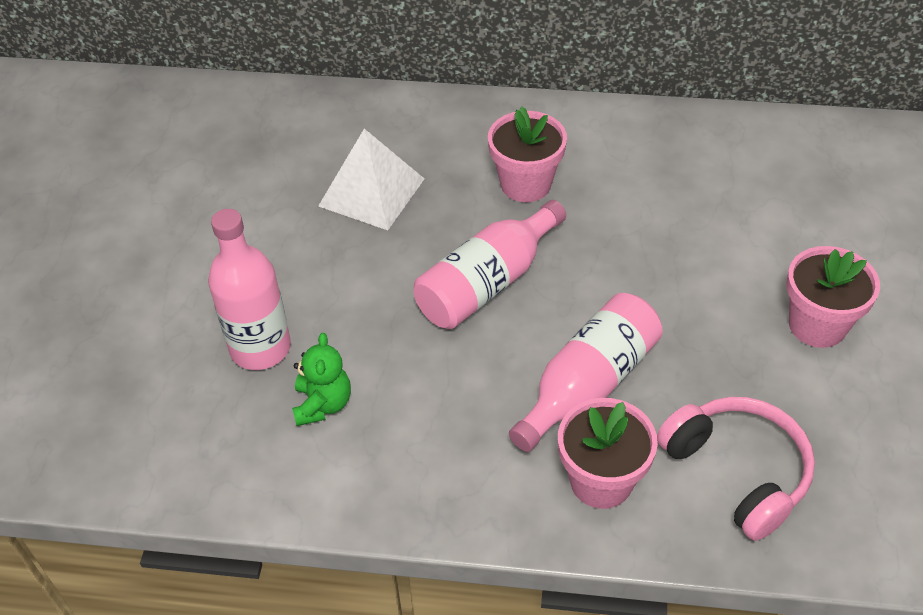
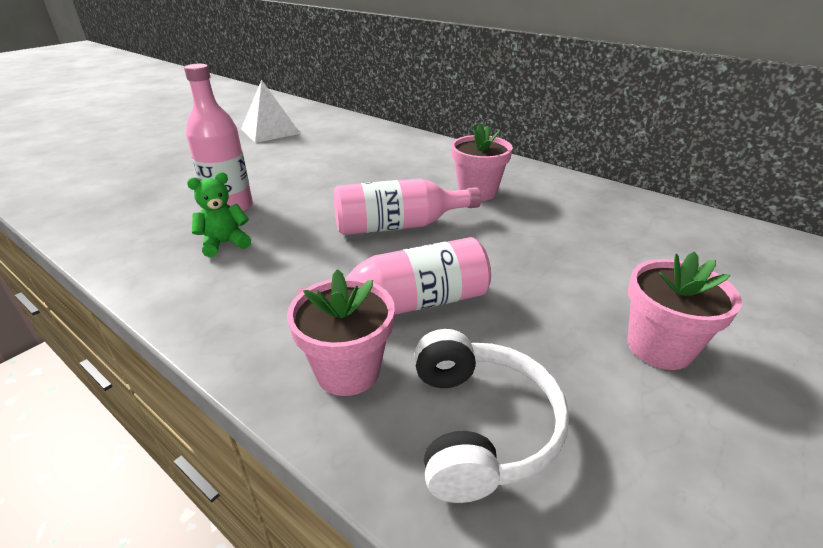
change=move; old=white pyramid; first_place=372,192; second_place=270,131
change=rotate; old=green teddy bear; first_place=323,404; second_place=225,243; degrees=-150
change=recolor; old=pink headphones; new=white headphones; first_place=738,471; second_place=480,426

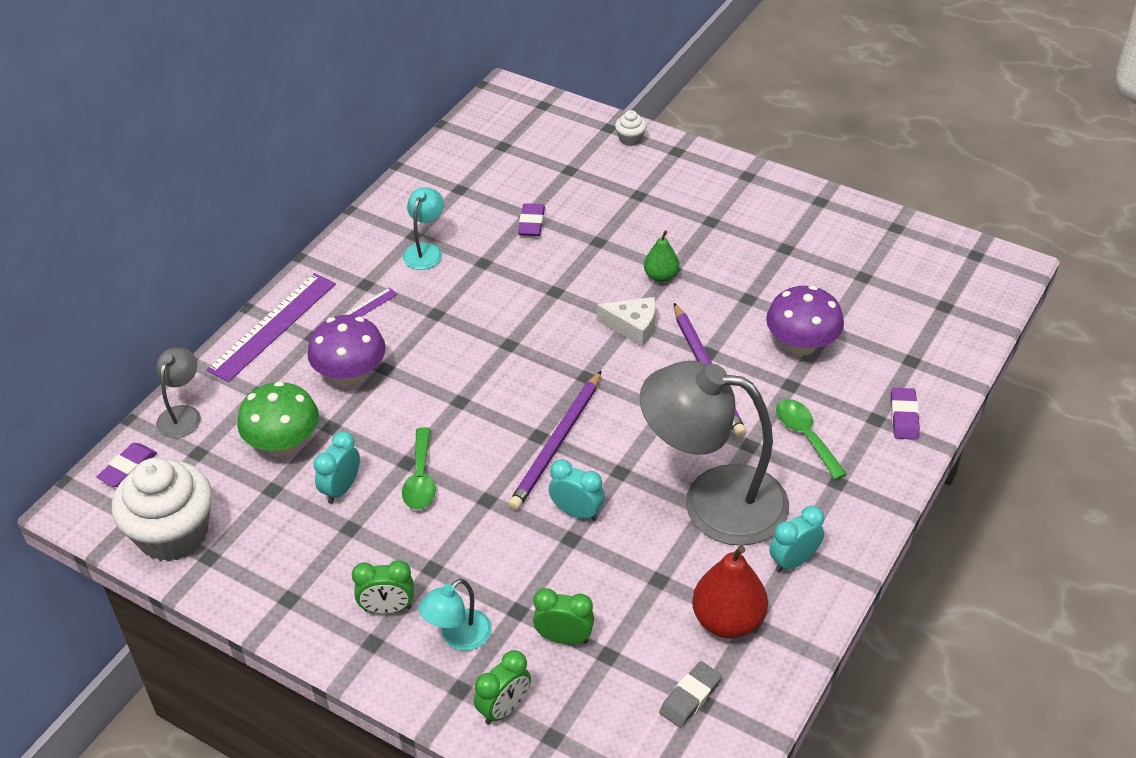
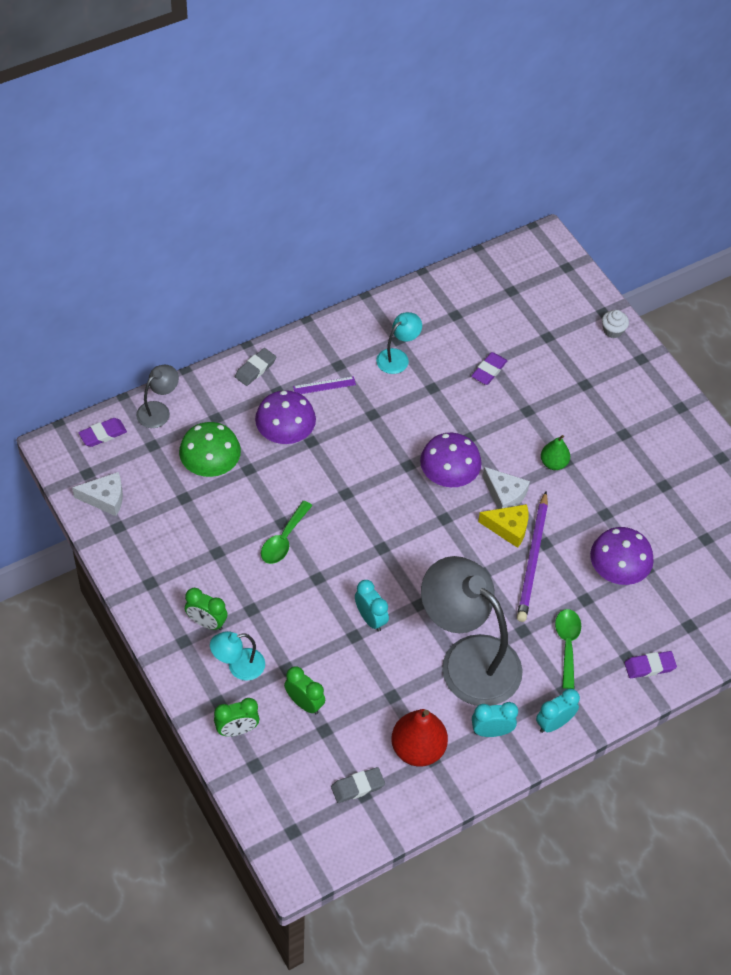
change=replace; old=purple ruler; new=grey eraser; first_place=272,326; second_place=255,369
change=delete; old=purple pencil; first_place=556,443
change=rotate; old=purple eraser; first_place=904,417; second_place=649,666; degrees=45
change=move; old=turquoise clock; first_place=341,489; second_place=554,723
change=replace; old=white cupcake; new=white cheese; first_place=173,534; second_place=105,498
change=insert; new=purple mushroom; second_place=448,477
change=insert; new=yellow cheese; second_place=508,528

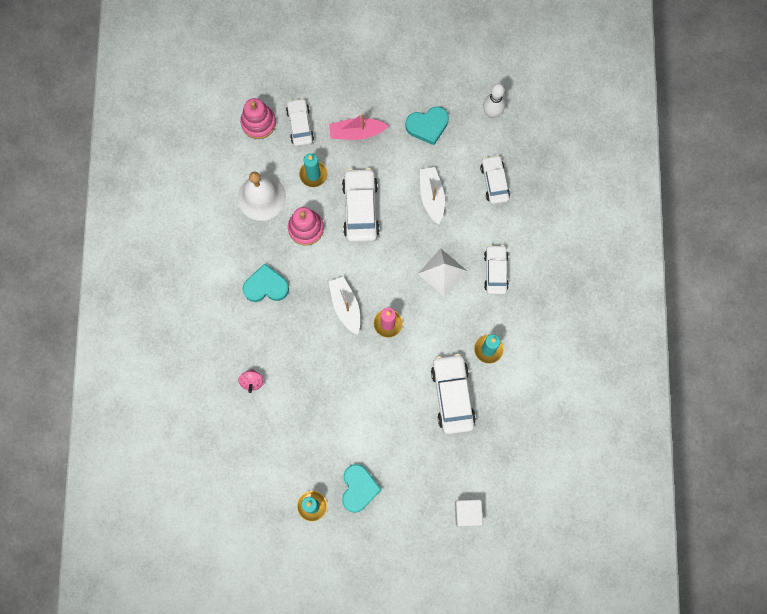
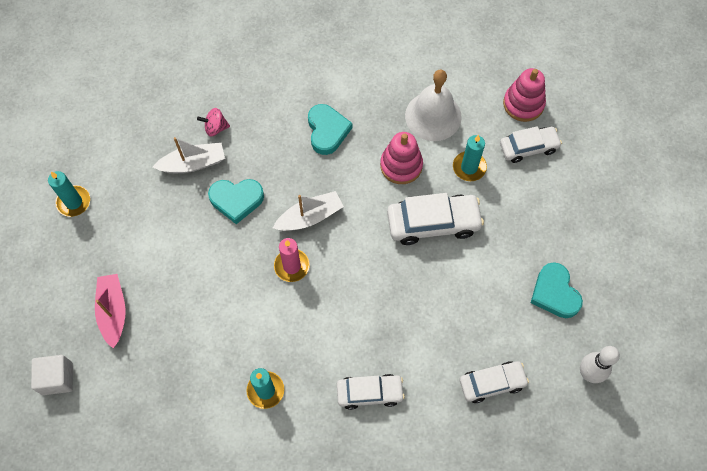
change=move; old=pink boat; first_place=356,132; second_place=113,312
change=move; old=white boat; first_place=431,196; second_place=193,163
change=delete; old=white pyramid; first_place=442,272
change=delete; old=white car; first_place=452,396
change=move; old=turquoise heart; first_place=359,488; second_place=236,200

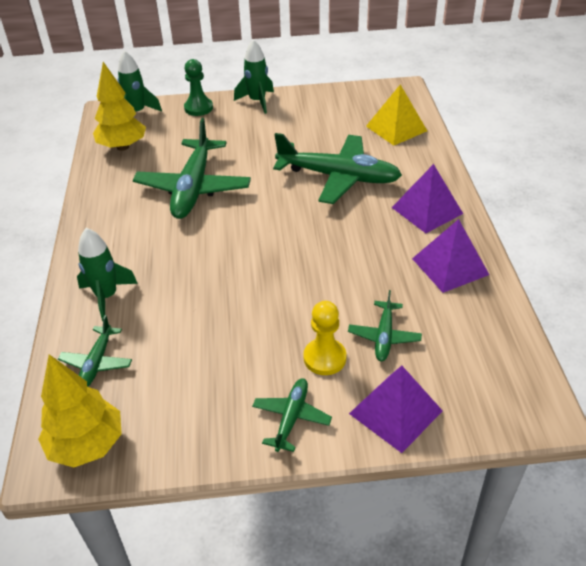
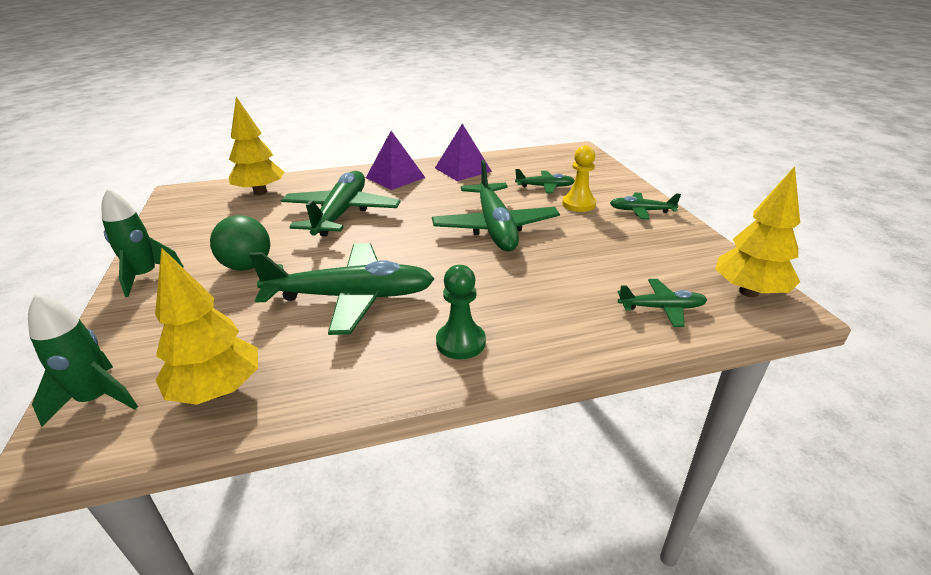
change=move; old=green pawn; first_place=198,108; second_place=460,342
change=replace; old=yellow pyramid; new=yellow tree; first_place=396,128; second_place=260,192
change=delete; old=green rocket; first_place=107,296
change=delete; old=purple pyramid; first_place=395,412
change=insert; new=green plane; second_place=494,227
change=insert; new=green ball; second_place=247,266

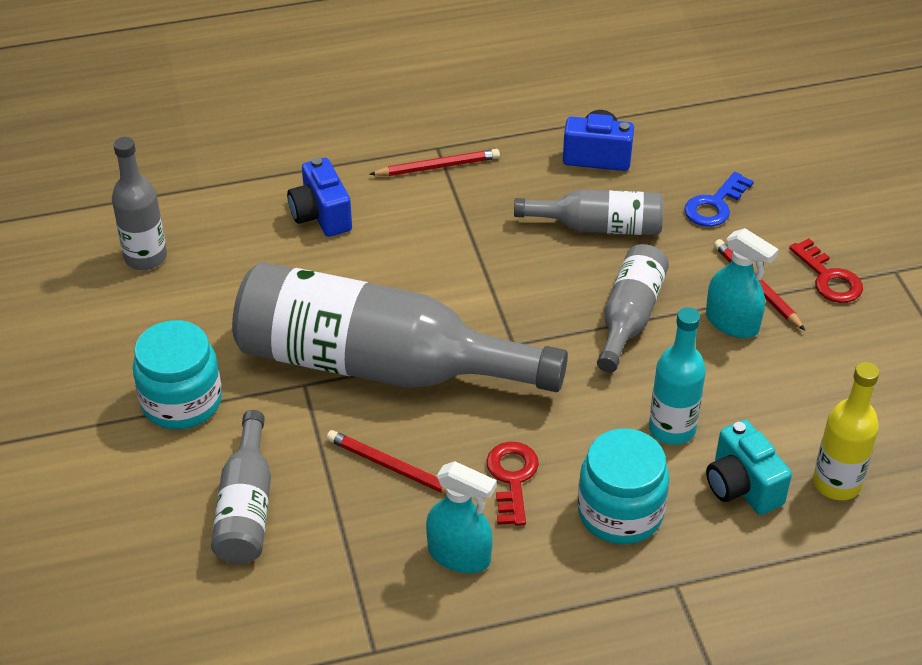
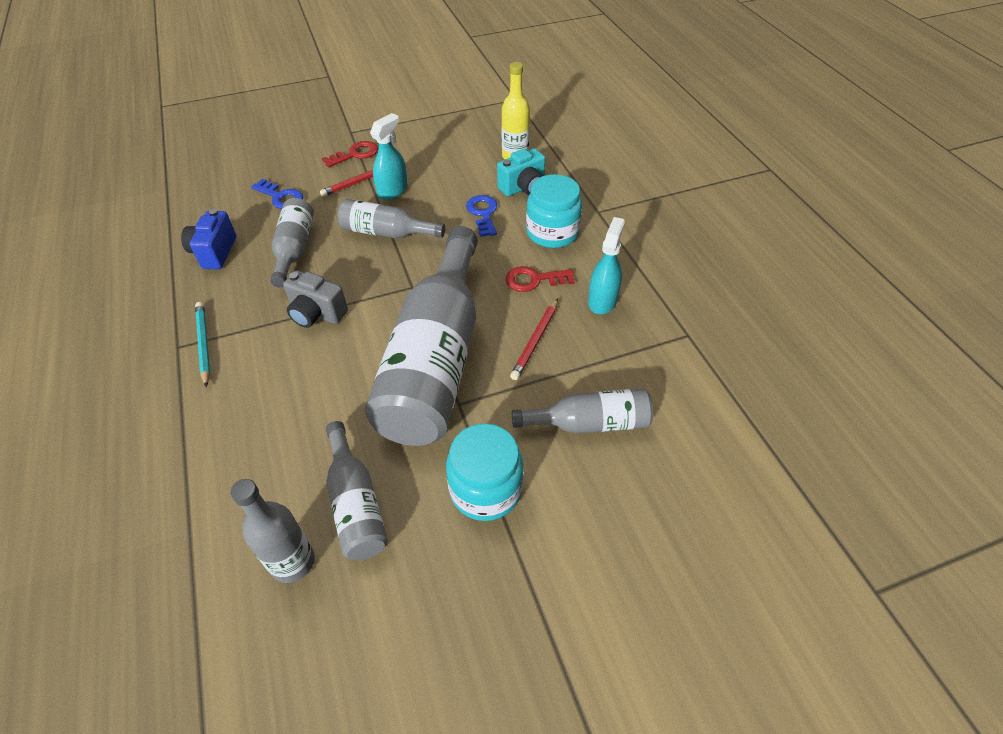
change=recolor; old=red pencil; new=turquoise pencil; first_place=438,166; second_place=203,344
change=delete; old=blue camera; first_place=321,216
change=replace; old=turquoise bottle; new=blue key; first_place=672,429; second_place=483,213
change=insert; new=grey camera; second_place=316,314
change=insert; new=grey bottle; second_place=356,504

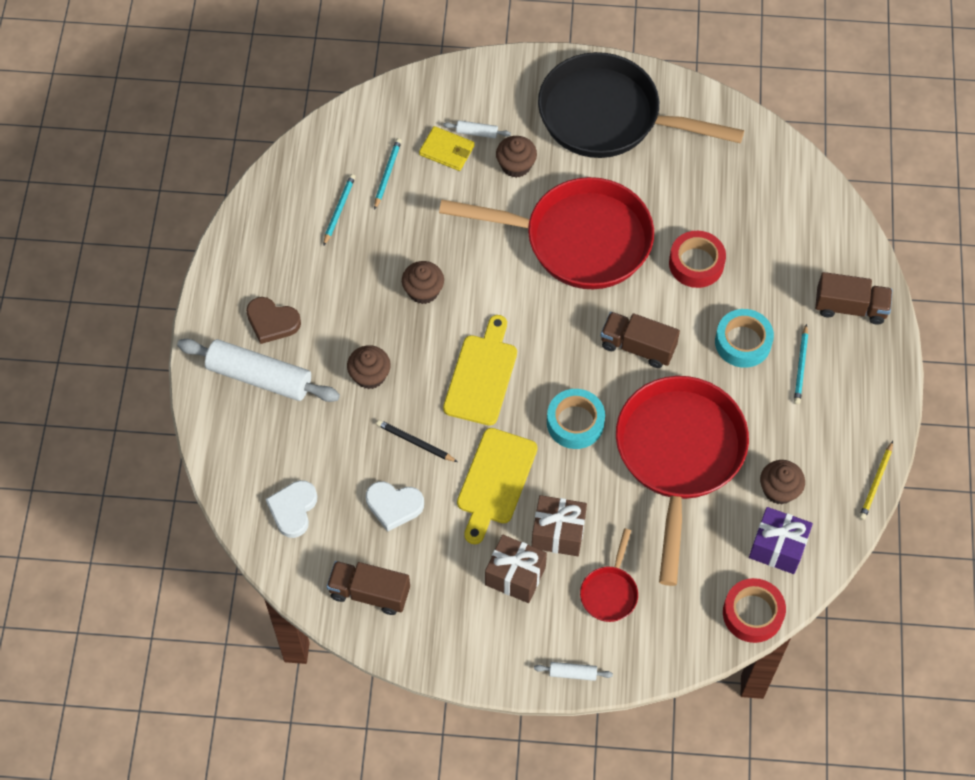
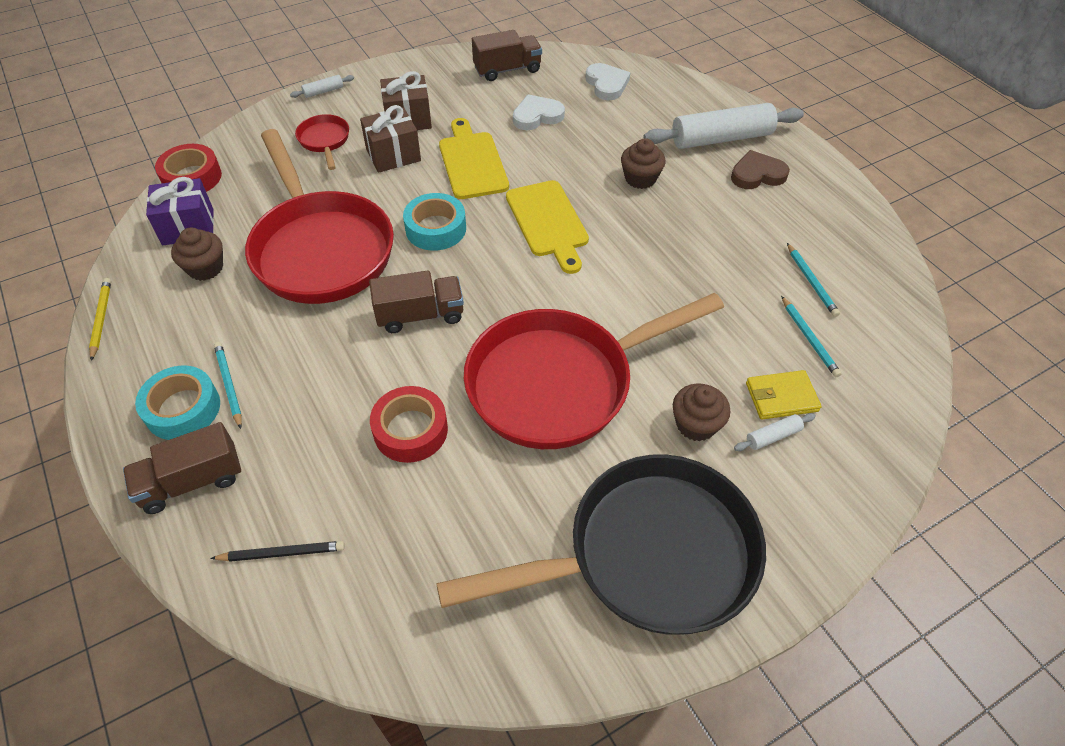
change=delete; old=brown cupcake; first_place=423,291
change=move; old=turquoise tape; first_place=743,342; second_place=183,409
change=move; old=black pencil; first_place=415,442; second_place=282,553

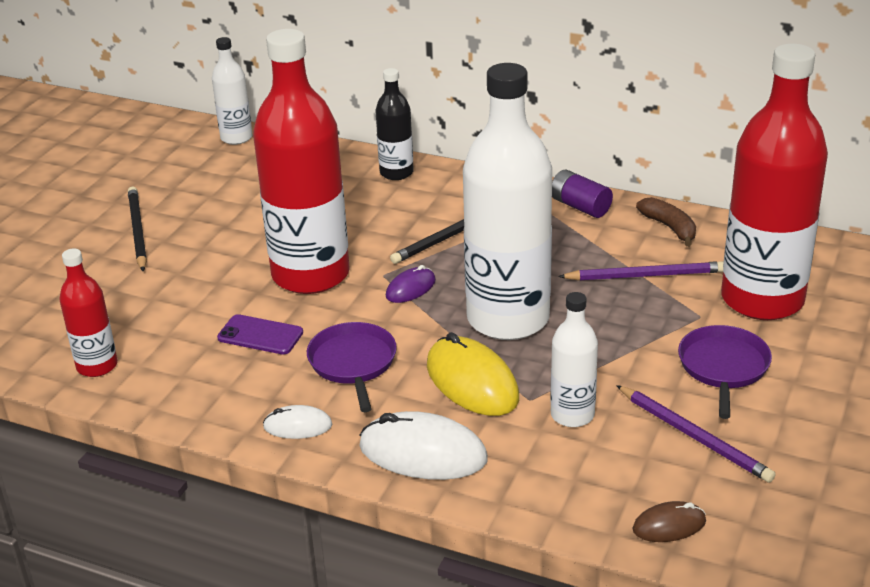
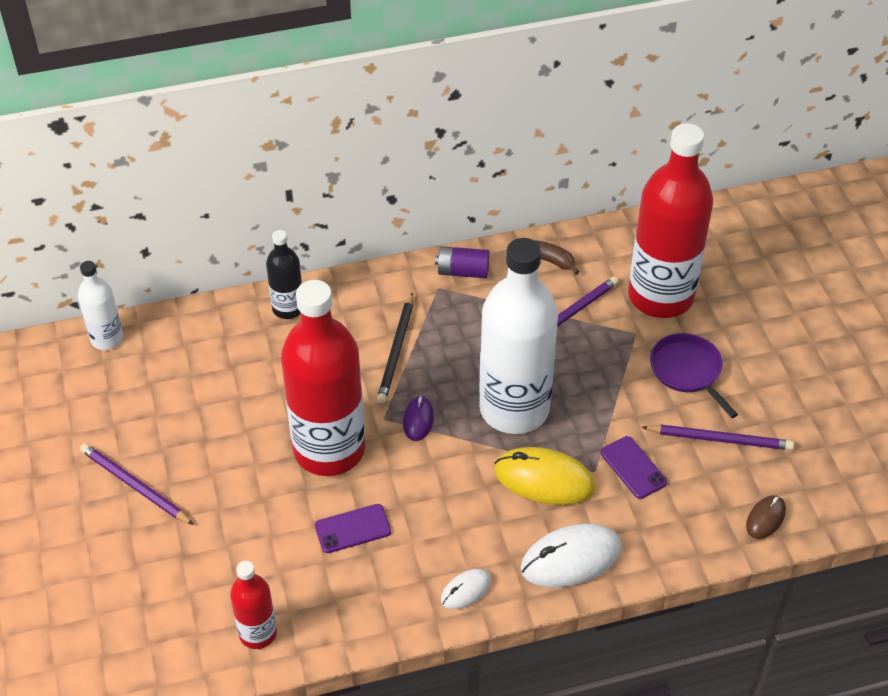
change=recolor; old=black pencil; new=purple pencil; first_place=137,231; second_place=134,486
change=replace; old=white bottle; new=purple phone; first_place=572,415; second_place=633,467
change=delete; old=purple pan; first_place=353,363

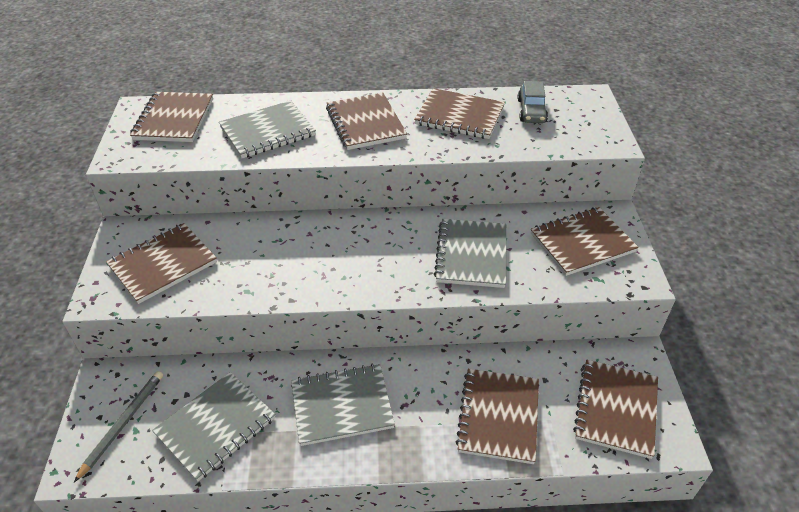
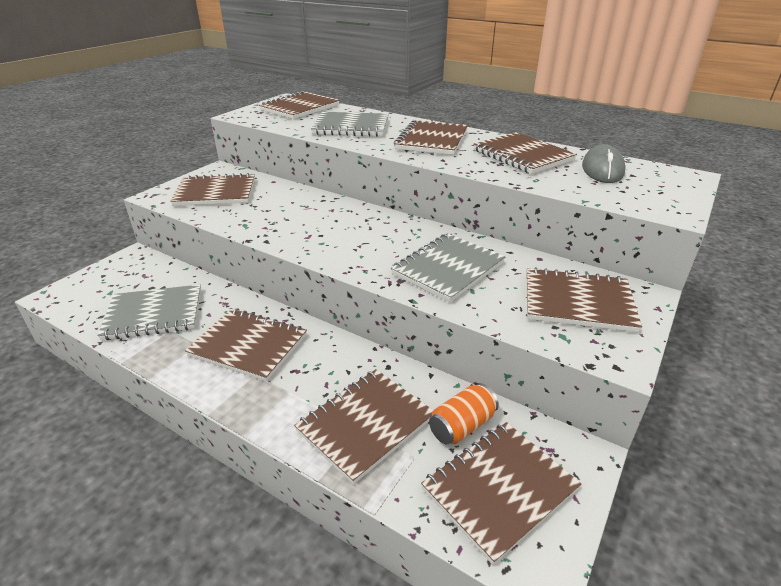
change=replace; old=grey car; new=grey mouse; first_place=531,111; second_place=602,169
change=recolor; old=grey notebook; new=brown notebook; first_place=342,405; second_place=248,345
change=delete; old=grey pencil; first_place=123,423
change=insert; new=orange can; second_place=462,426

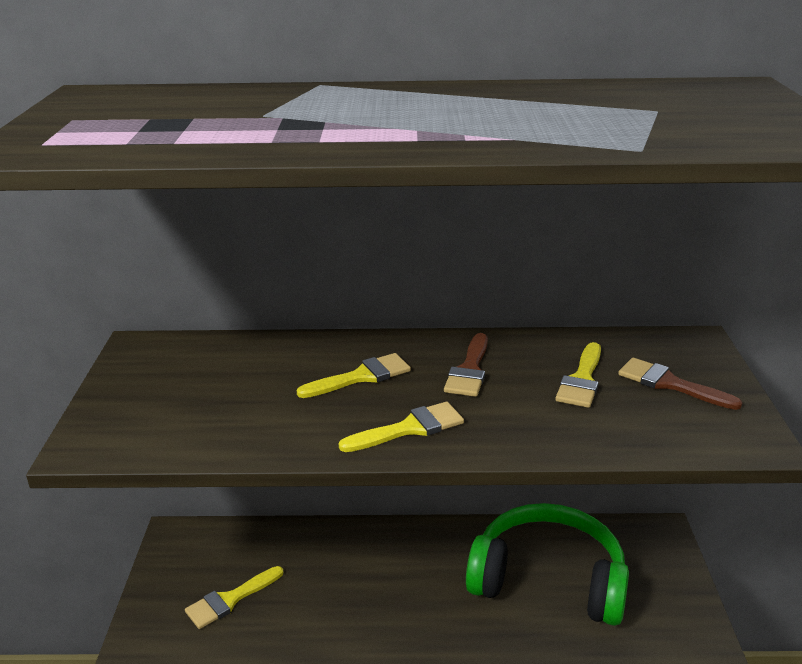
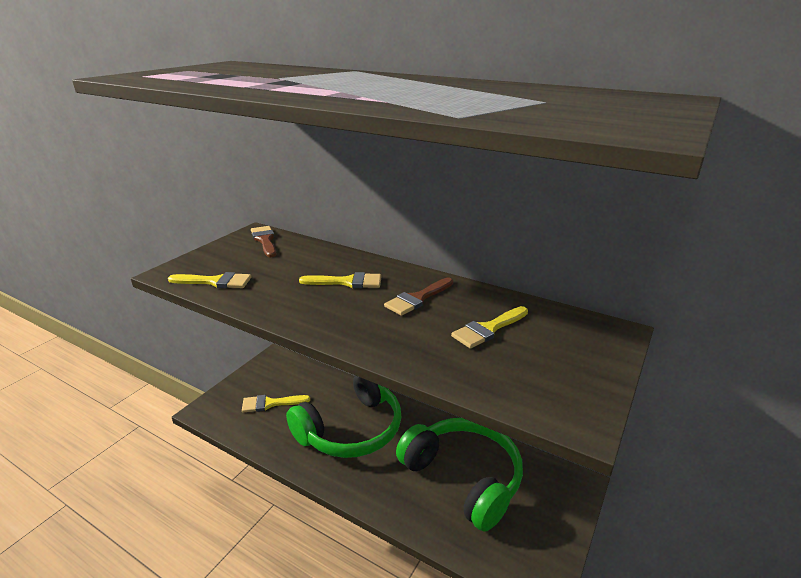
change=move; old=brown brush; first_place=669,384; second_place=264,240
change=move; old=yellow brush; first_place=410,428; second_place=215,282
change=insert; new=green headphones; second_place=351,429

